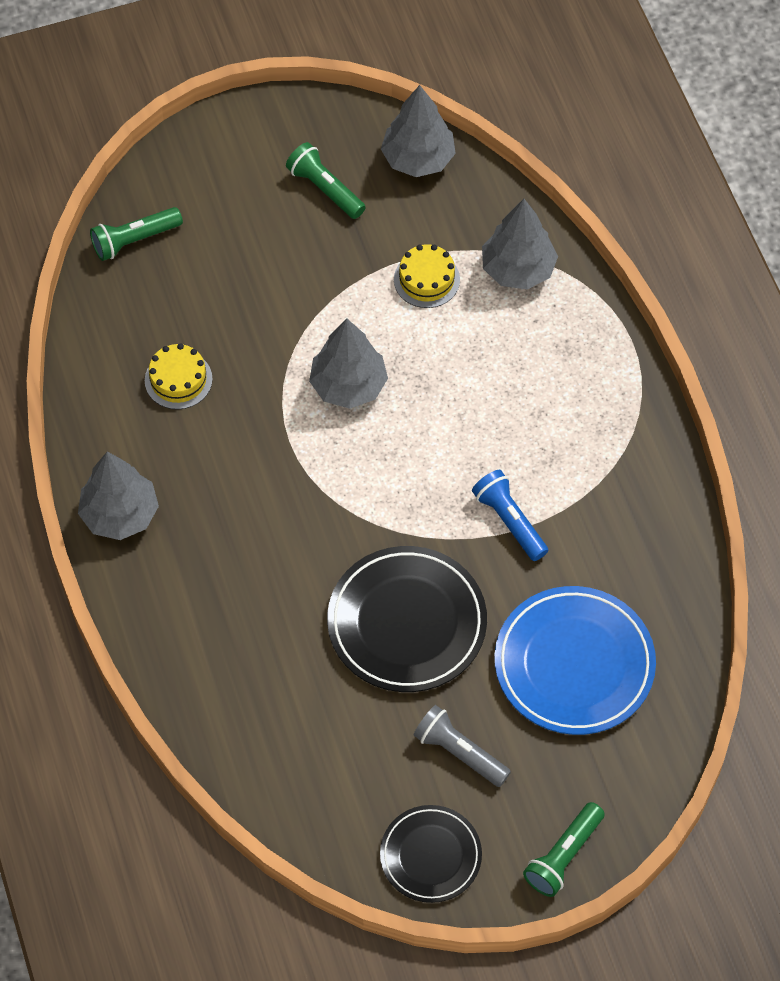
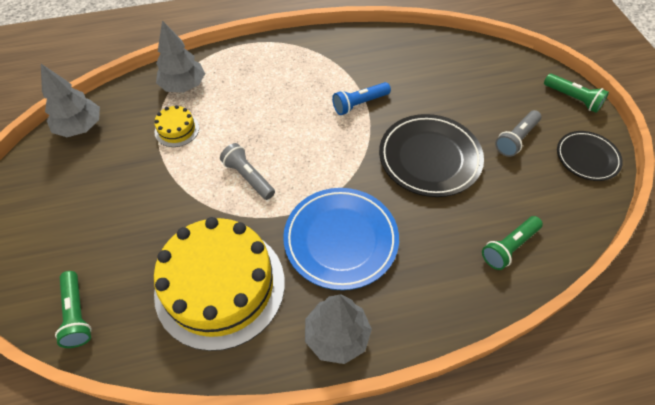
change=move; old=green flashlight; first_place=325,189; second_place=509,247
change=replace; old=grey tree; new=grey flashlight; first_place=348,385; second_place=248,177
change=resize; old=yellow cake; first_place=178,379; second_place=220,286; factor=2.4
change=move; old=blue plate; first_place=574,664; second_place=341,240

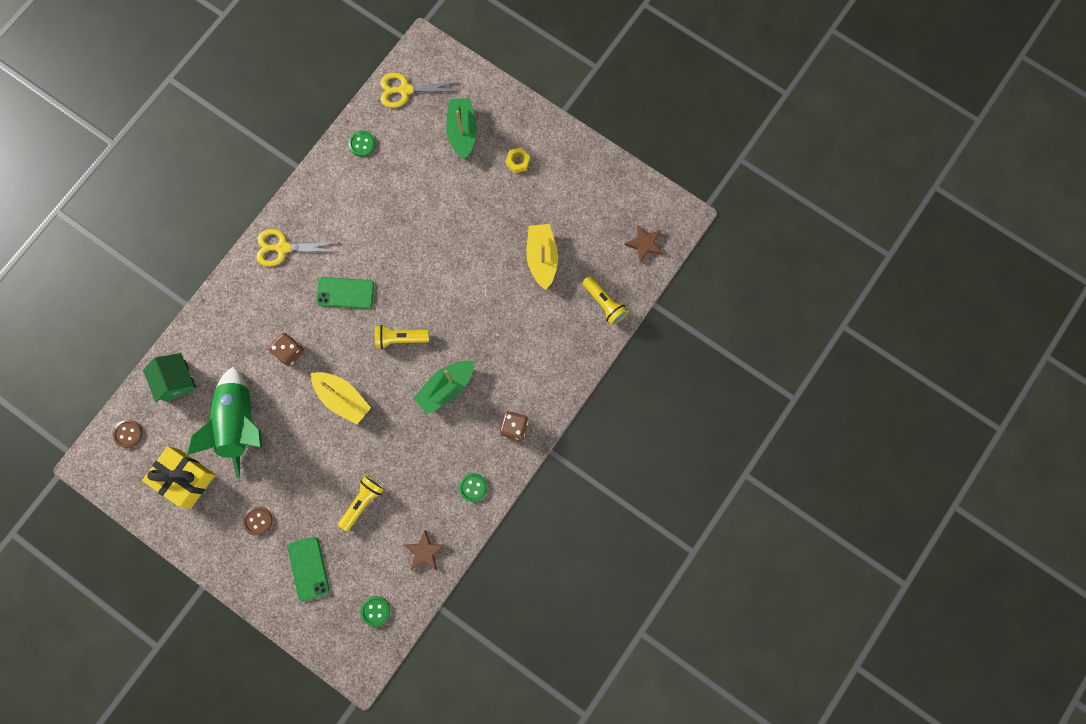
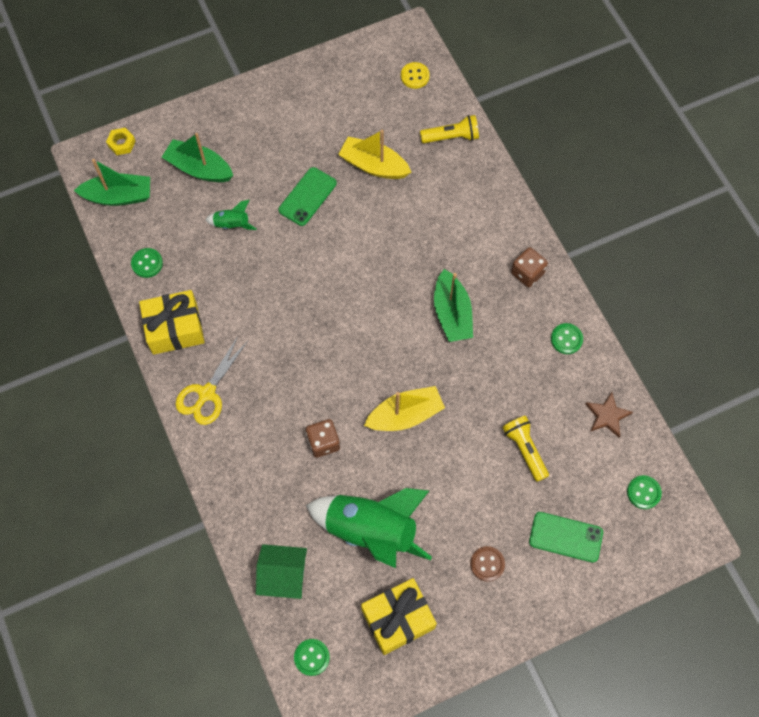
change=replace; old=yellow scissors; new=green boat; first_place=405,90; second_place=119,196
change=move; old=yellow nut; first_place=518,162; second_place=121,143
change=replace; old=brown star; new=yellow button; first_place=644,244; second_place=415,76
change=move; old=green phone; first_place=345,293; second_place=307,197
change=delete; old=yellow flashlight; first_place=400,338
change=recolor; old=brown button; new=green button; first_place=128,433; second_place=311,657
change=insert; new=green rocket; second_place=232,224
change=insert; new=yellow gift; second_place=175,328

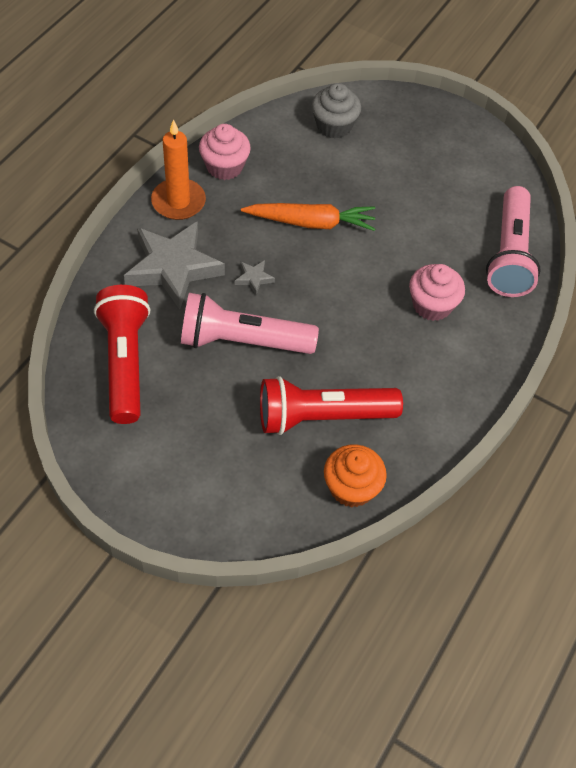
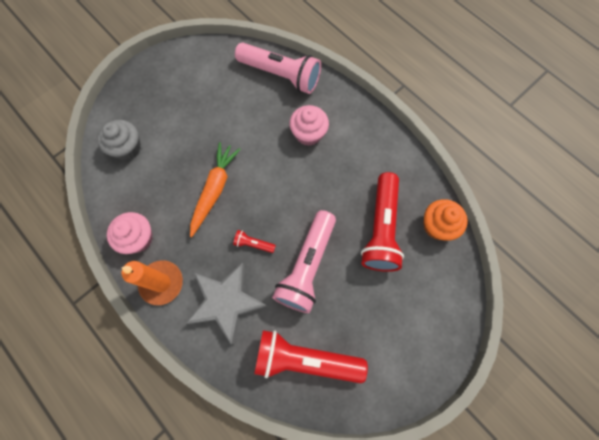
change=replace; old=grey star; new=red flashlight; first_place=254,278; second_place=253,244

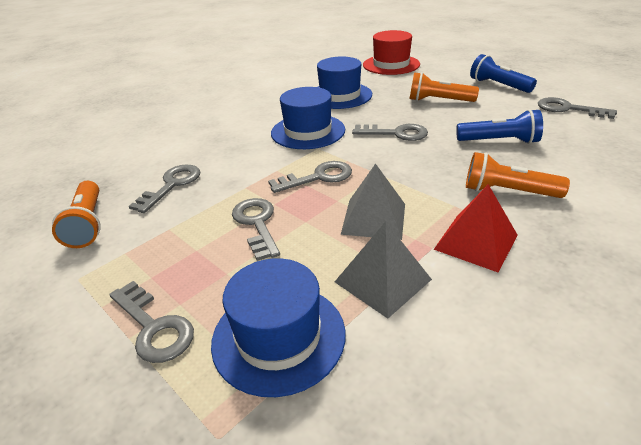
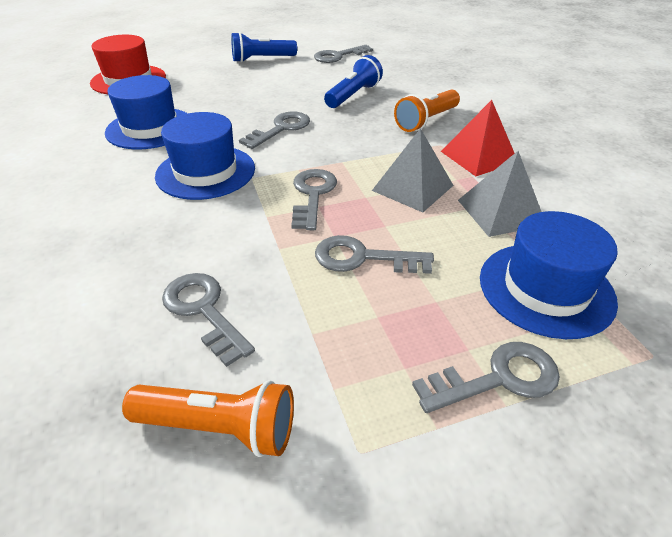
change=delete; old=orange flashlight; first_place=438,101

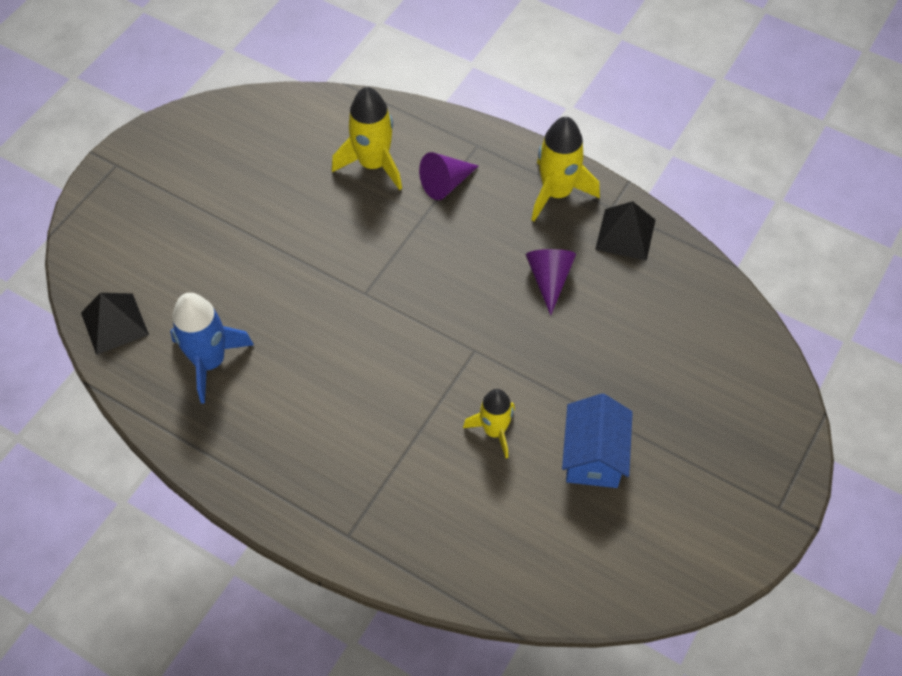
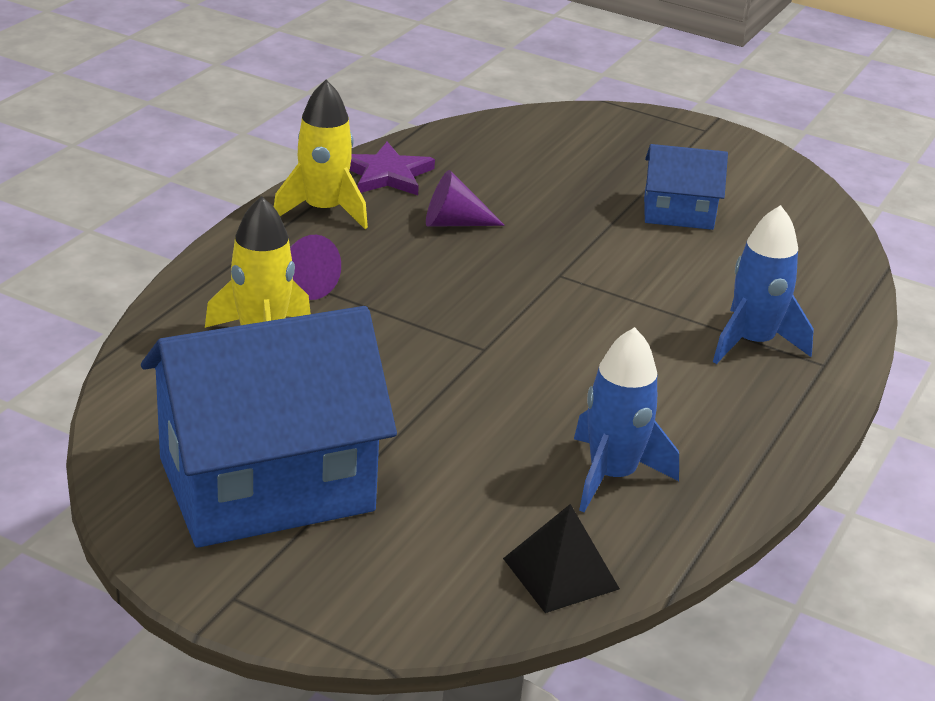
change=replace; old=black pyramid; new=purple star; first_place=625,234; second_place=387,174
change=delete; old=yellow rocket; first_place=494,431
change=insert; new=blue rocket; second_place=752,342
change=insert; new=blue house; second_place=266,484

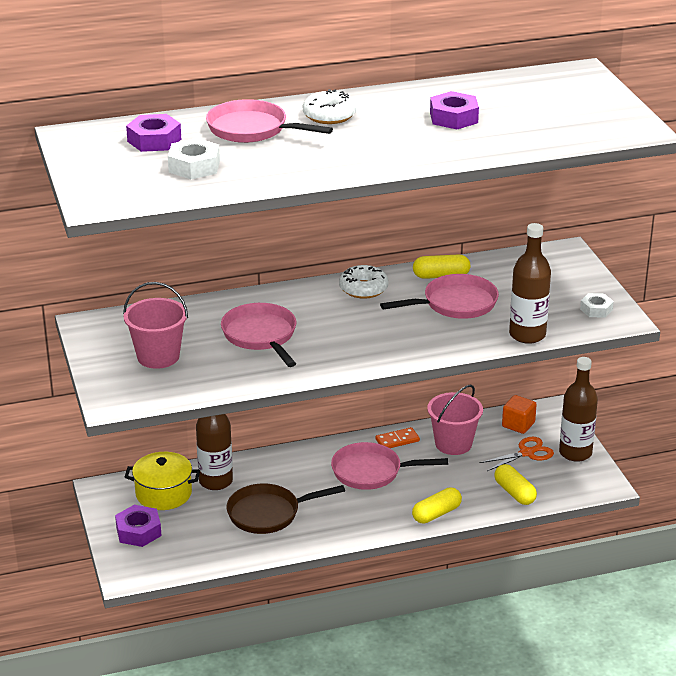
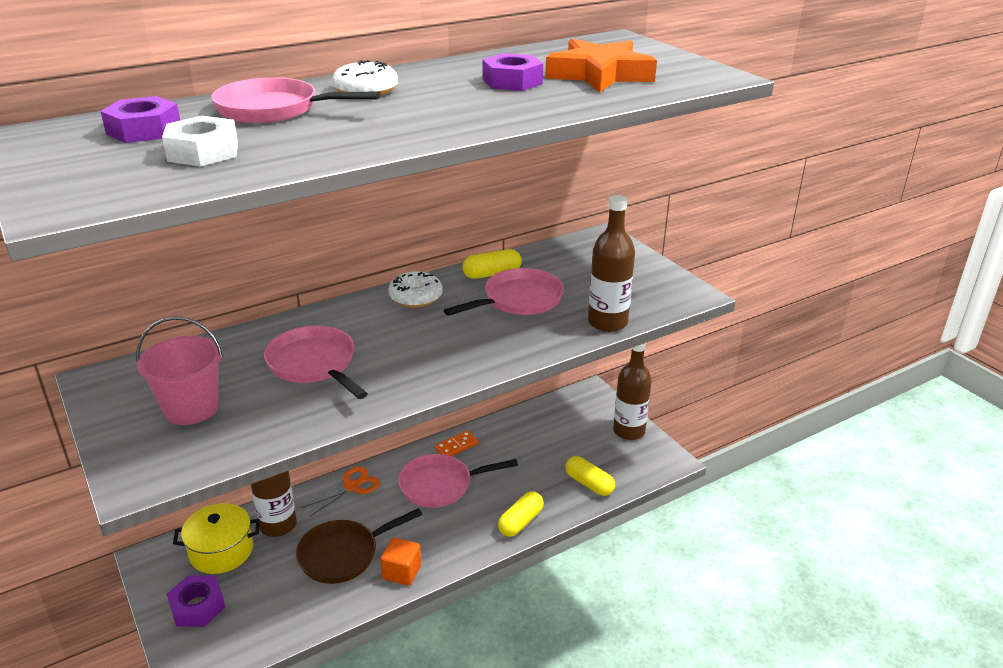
change=delete; old=white nut; first_place=596,309
change=delete; old=pink bucket; first_place=453,444
change=move; old=orange cube; first_place=518,424; second_place=402,572
change=move; old=orange scissors; first_place=527,453; second_place=352,487
change=insert; new=orange star; second_place=599,75

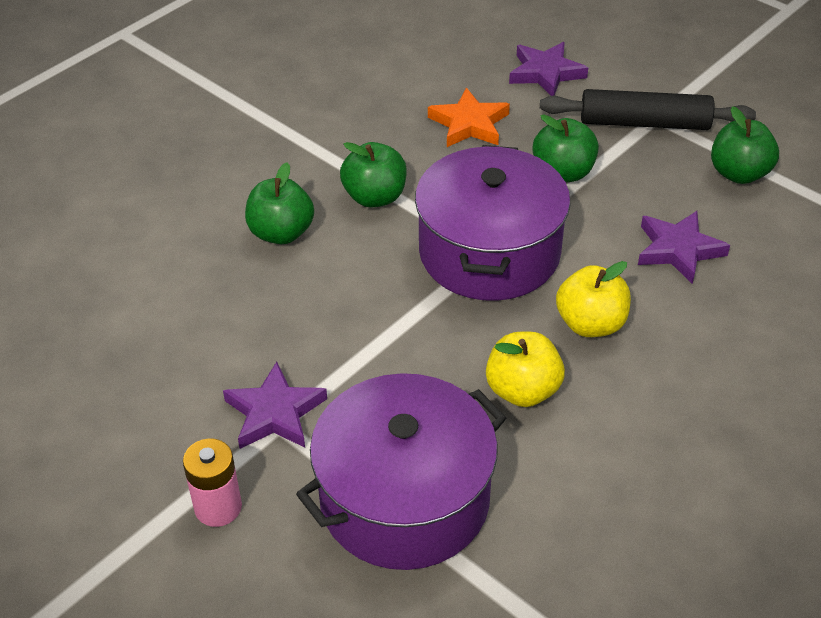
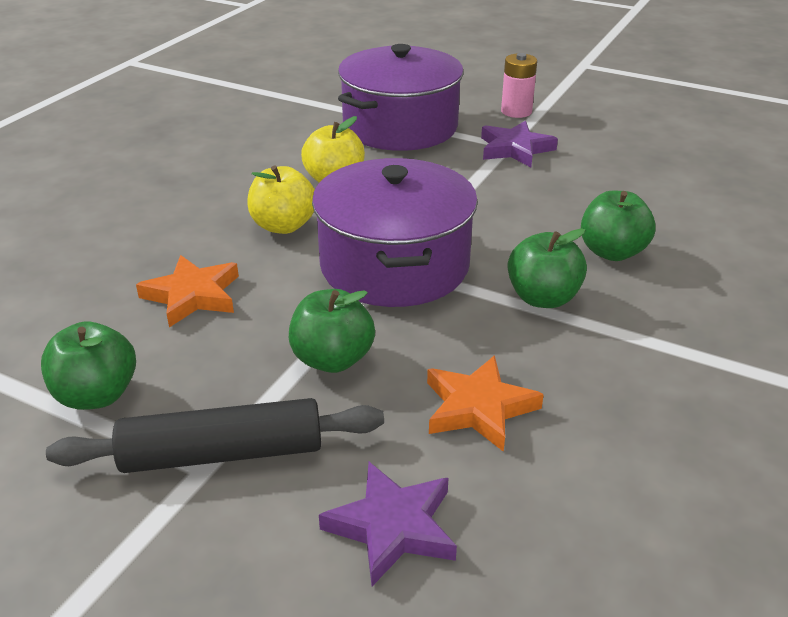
change=recolor; old=purple star; new=orange star; first_place=678,250; second_place=192,295

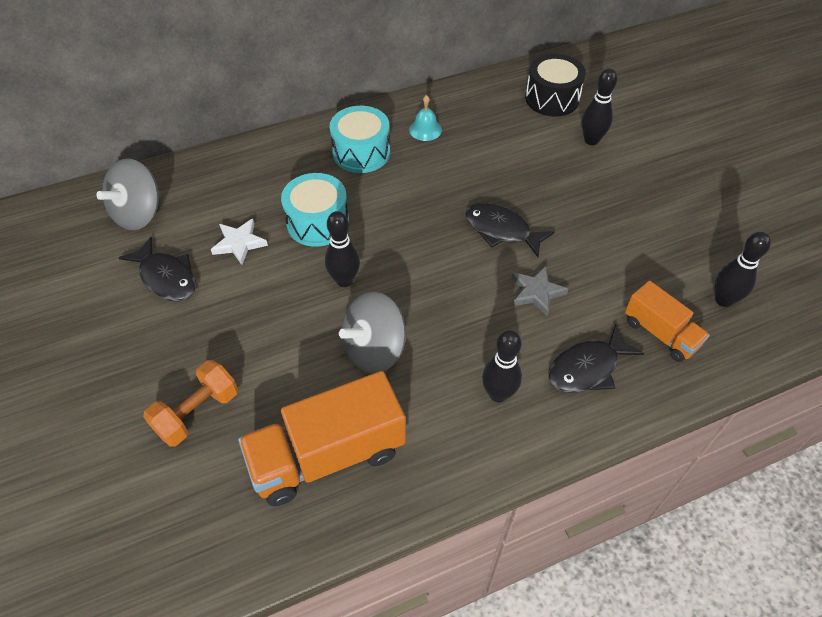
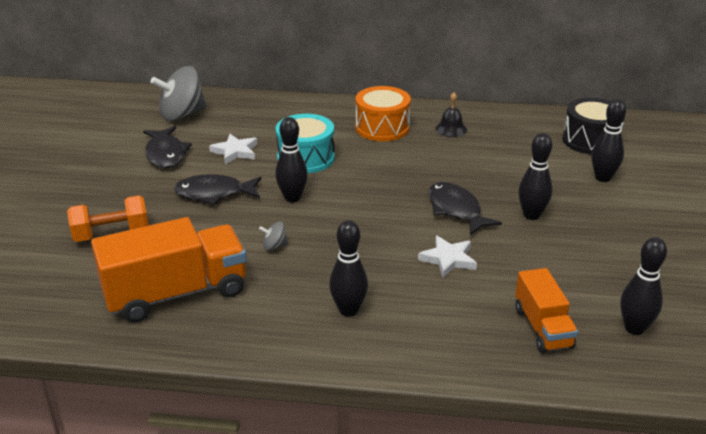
change=recolor; old=turquoise bell; new=black bell; first_place=425,129; second_place=451,129
change=recolor; old=turquoise drum; new=orange drum; first_place=361,152; second_place=382,128
change=recolor; old=grey star; new=white star; first_place=536,292; second_place=448,259
change=resize; old=grey spinning top; first_place=374,349; second_place=274,246; factor=0.43
change=move; old=black fish; first_place=587,368; second_place=214,194
change=rotate; old=orange truck; first_place=327,455; second_place=176,293; degrees=150
change=insert; new=black bowling pin; second_place=531,215

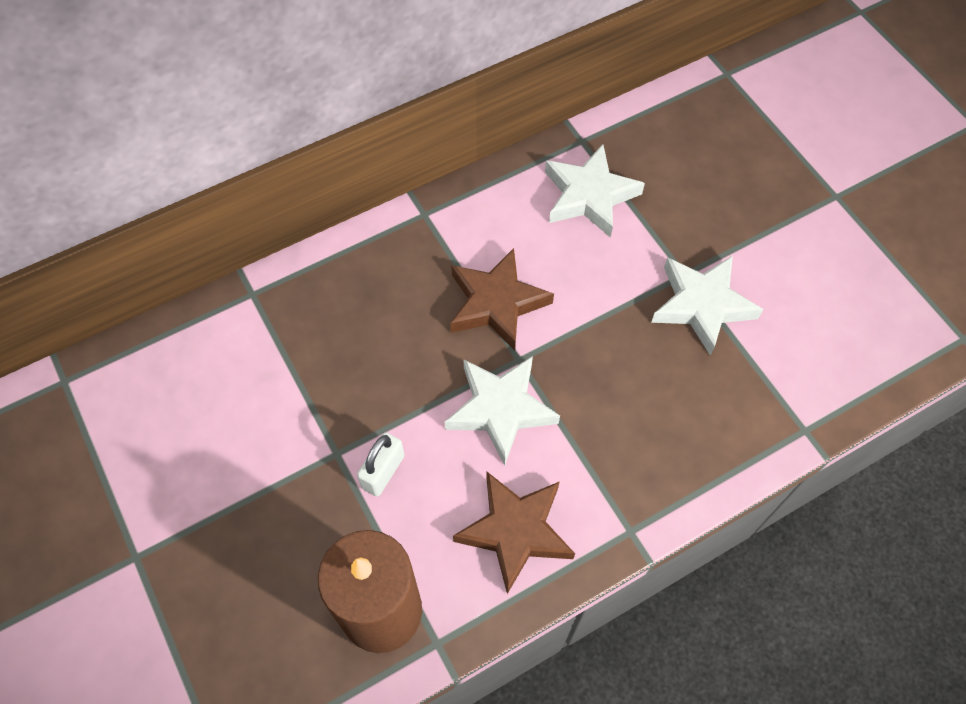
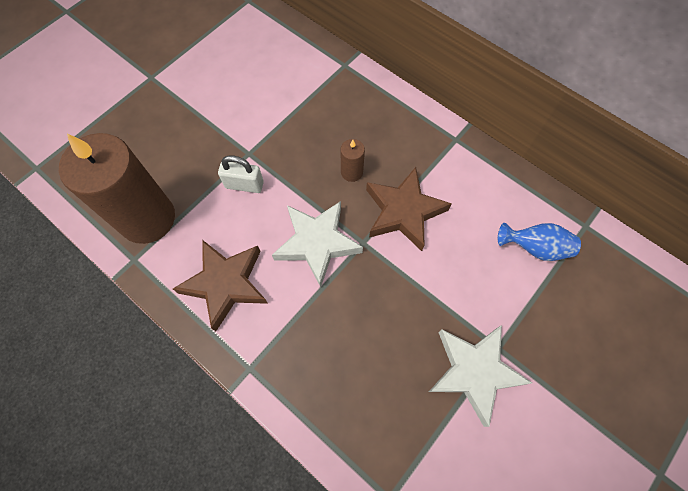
change=replace; old=white star; new=blue vase; first_place=589,195; second_place=535,248
change=insert; new=brown candle; second_place=351,172

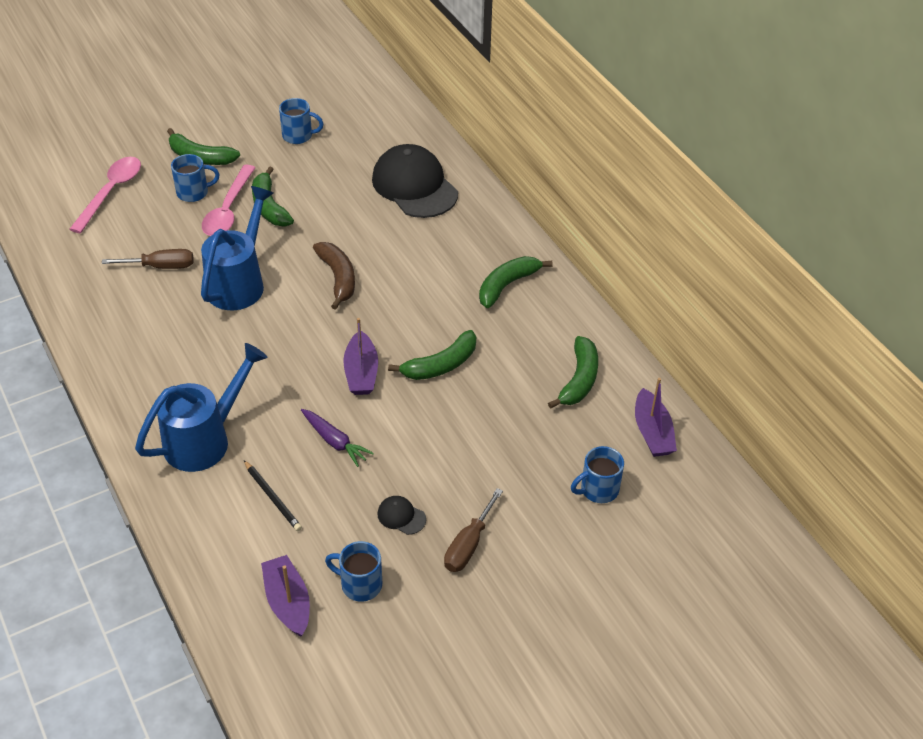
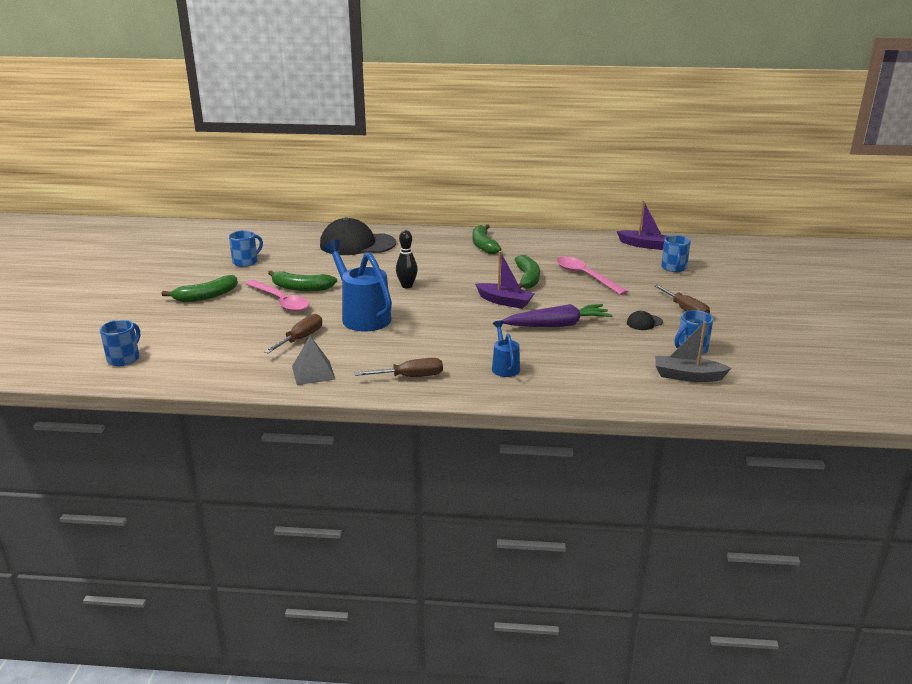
change=move; old=blue mug; first_place=194,192; second_place=124,358
change=move; old=pink spoon; first_place=111,192; second_place=585,276
change=replace; old=brown banana; new=black bowling pin; first_place=338,278; second_place=407,286
change=delete; old=green banana; first_place=579,380
change=resize; old=blue watering can; first_place=204,439; second_place=504,367; factor=0.52
change=resize; old=purple carrot; first_place=334,441; second_place=557,325; factor=1.54
change=delete; old=black pencil; first_place=272,497
change=recolor; old=purple boat; new=grey boat; first_place=288,602; second_place=687,376
change=insert; new=grey pyramid; second_place=313,372
change=insert; new=brown screwdriver; second_place=410,377

